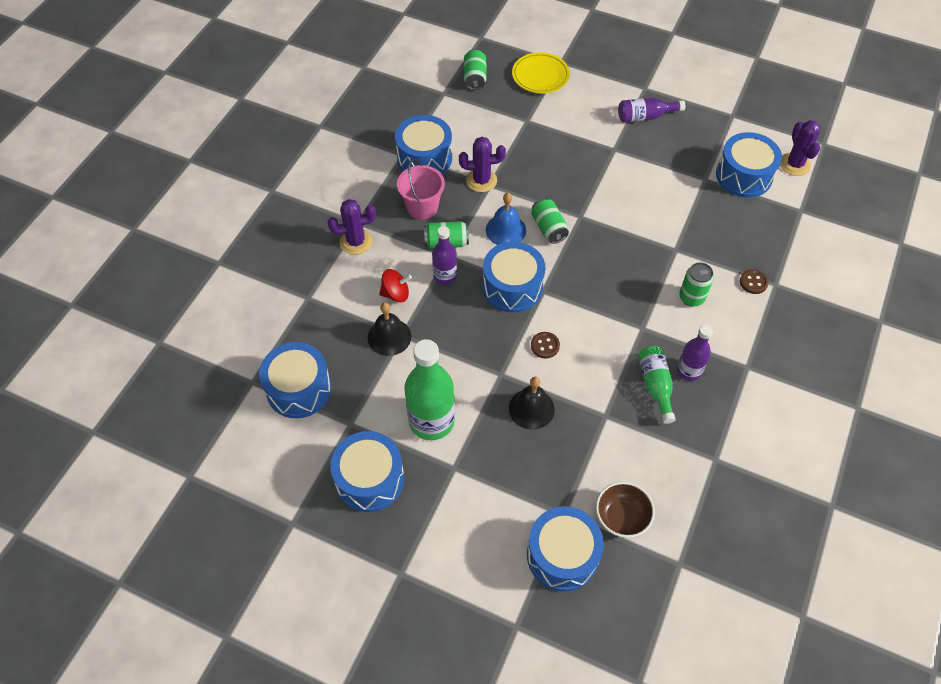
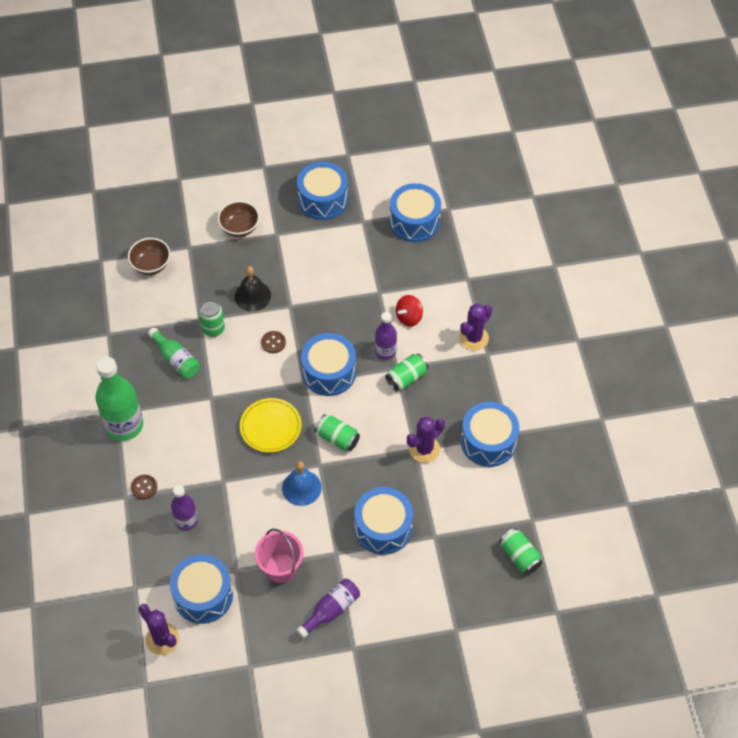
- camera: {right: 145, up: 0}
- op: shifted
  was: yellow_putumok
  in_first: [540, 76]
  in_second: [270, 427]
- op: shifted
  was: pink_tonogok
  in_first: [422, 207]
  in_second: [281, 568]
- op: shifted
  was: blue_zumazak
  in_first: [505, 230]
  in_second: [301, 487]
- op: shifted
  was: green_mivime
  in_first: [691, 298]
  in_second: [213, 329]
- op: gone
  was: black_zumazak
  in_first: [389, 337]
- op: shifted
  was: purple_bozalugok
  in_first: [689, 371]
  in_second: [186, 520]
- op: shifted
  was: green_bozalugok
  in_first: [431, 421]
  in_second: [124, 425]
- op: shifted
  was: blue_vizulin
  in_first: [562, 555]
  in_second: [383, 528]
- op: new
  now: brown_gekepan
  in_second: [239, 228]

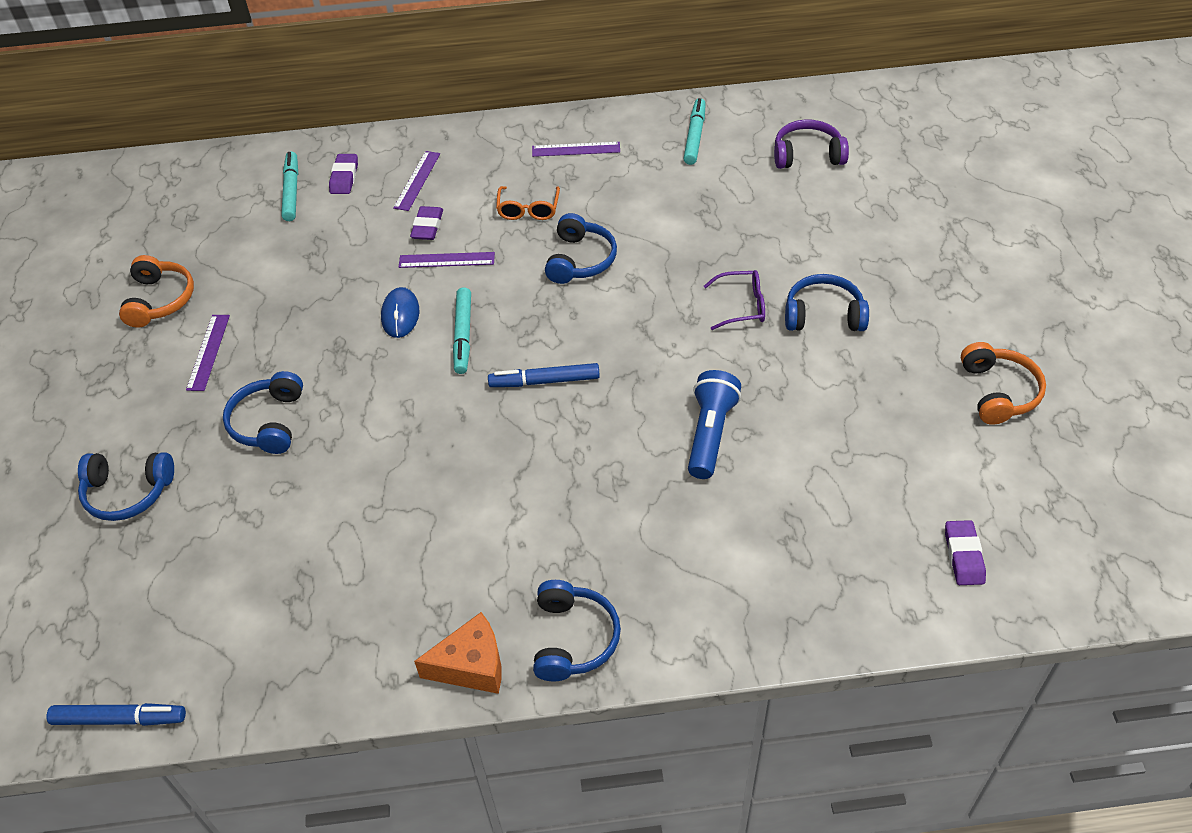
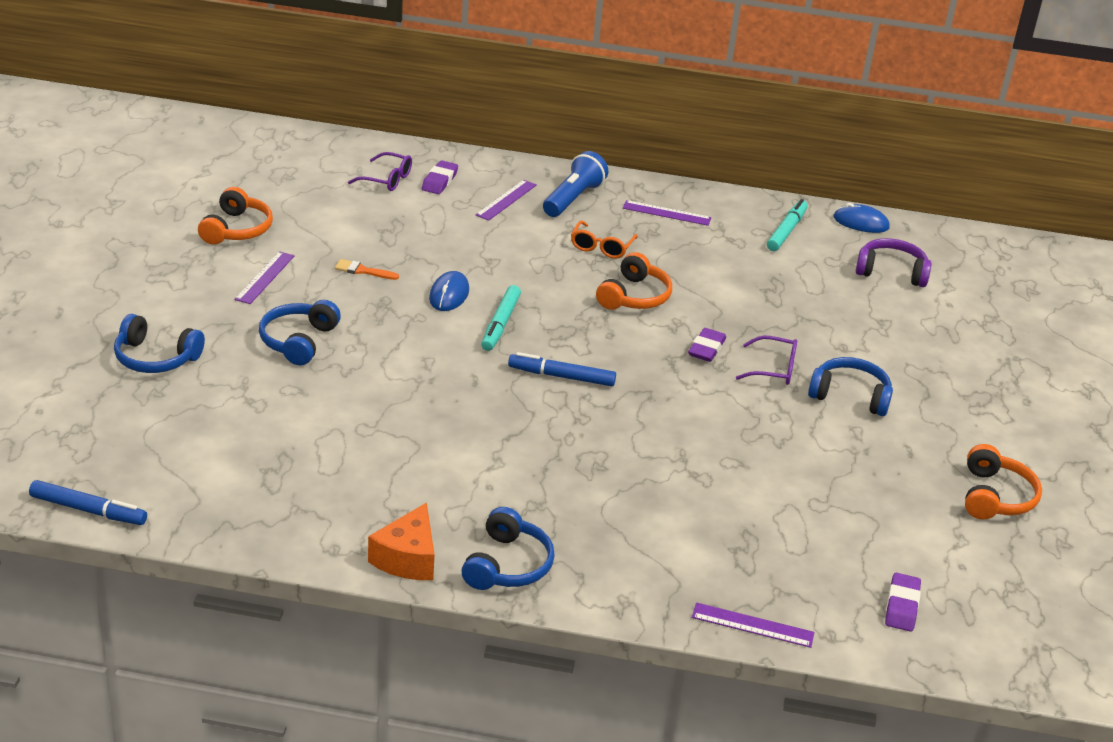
- camera: {right: 10, up: -15}
- op: swapped
  was: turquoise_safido
  now: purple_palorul
  in_first: [292, 191]
  in_second: [387, 179]
- op: shifted
  was: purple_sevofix
  in_first: [427, 226]
  in_second: [706, 349]
- op: repainted
  was: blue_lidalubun
  now: orange_lidalubun
  in_first: [580, 260]
  in_second: [634, 296]
- op: shifted
  was: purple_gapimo
  in_first: [446, 260]
  in_second: [752, 625]
- op: shifted
  was: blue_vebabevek
  in_first: [710, 433]
  in_second: [573, 199]
- op: rotated
  was: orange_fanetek
  in_first: [471, 665]
  in_second: [407, 558]
  clockwise: 105
- op: new
  now: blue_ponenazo
  in_second: [861, 222]
- op: new
  now: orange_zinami
  in_second: [363, 271]

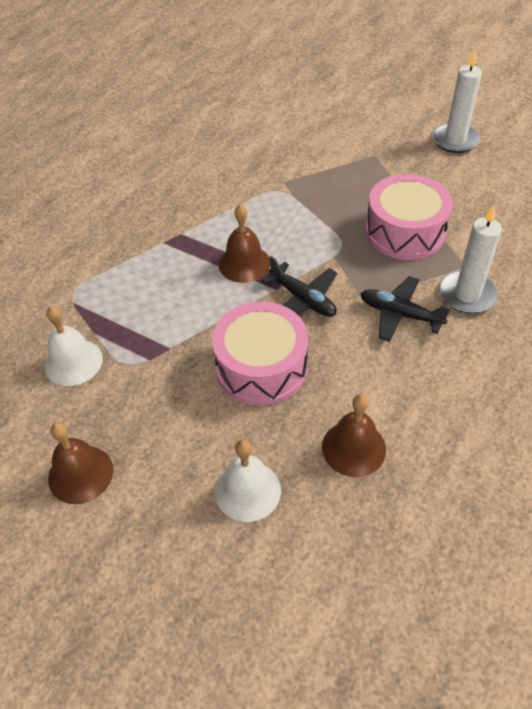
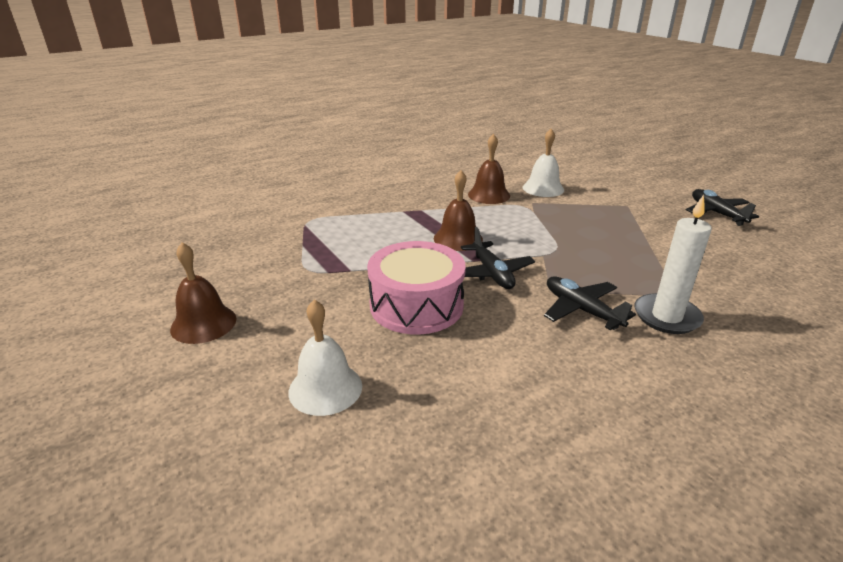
- camera: {right: 25, up: -20}
- op: swapped
  was: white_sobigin
  now: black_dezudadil
  in_first: [455, 140]
  in_second: [716, 213]
- op: gone
  was: pink_vizulin
  in_first: [405, 231]
- op: shifted
  was: white_zumazak
  in_first: [73, 362]
  in_second: [543, 188]
- op: shifted
  was: brown_zumazak
  in_first: [353, 448]
  in_second: [489, 195]

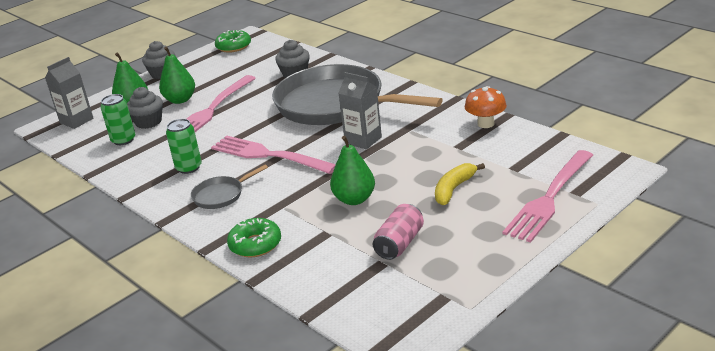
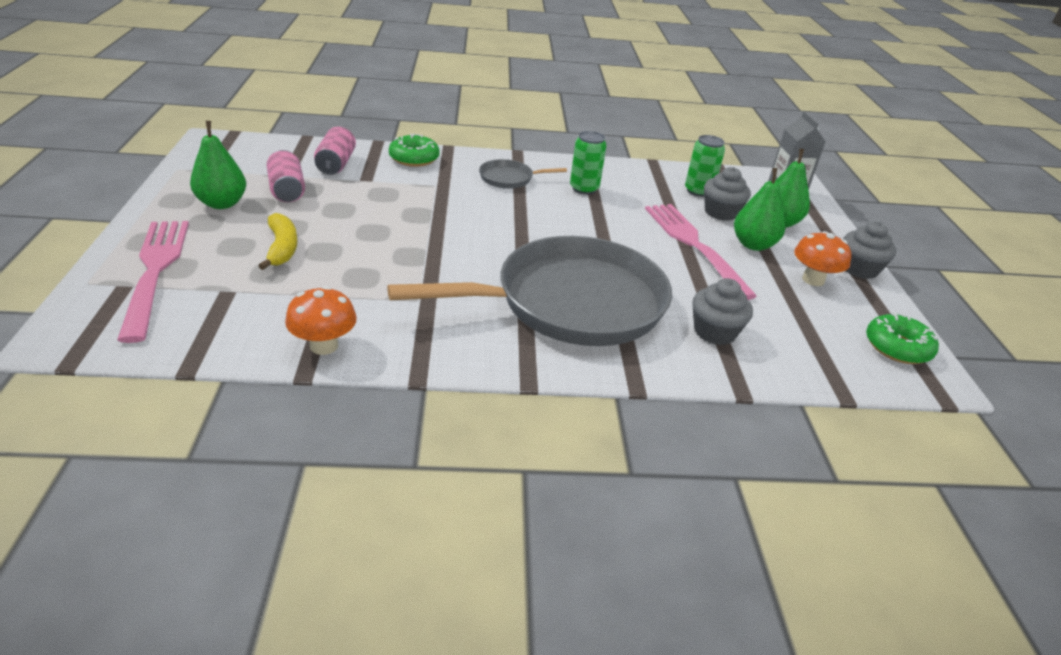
- camera: {right: 125, up: 5}
- op: gone
  was: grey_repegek
  in_first: [363, 140]
- op: gone
  was: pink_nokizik
  in_first: [268, 155]
- op: shifted
  was: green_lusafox
  in_first: [354, 199]
  in_second: [222, 203]
- op: rotated
  was: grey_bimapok
  in_first: [221, 195]
  in_second: [509, 178]
  clockwise: -105
- op: new
  now: pink_mivime
  in_second: [336, 164]
- op: new
  now: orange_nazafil
  in_second: [813, 280]

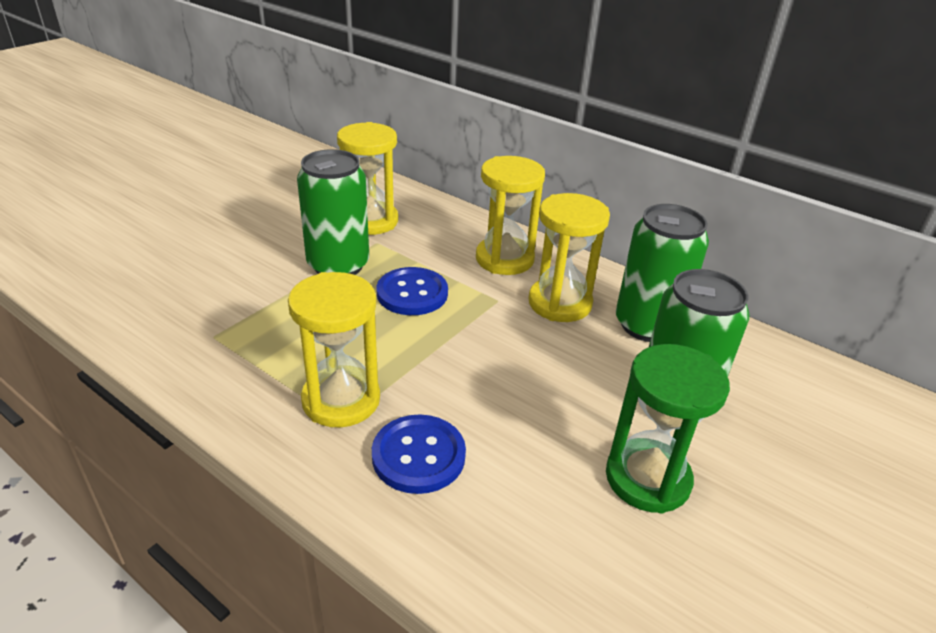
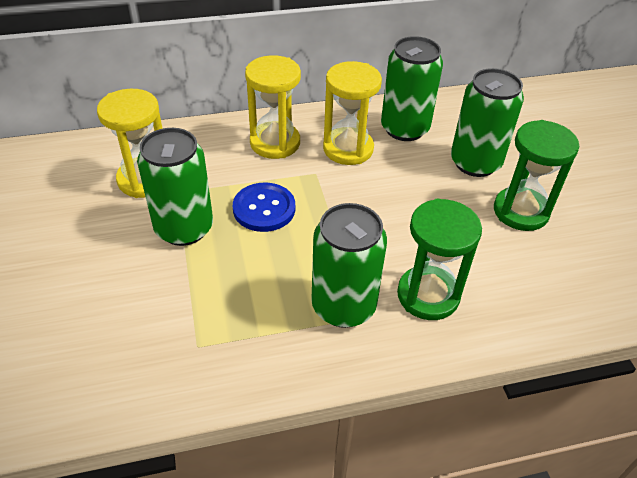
- camera: {right: -50, up: 10}
- op: swapped
  was: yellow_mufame
  now: green_mivime
  in_first: [341, 400]
  in_second: [343, 306]
- op: swapped
  was: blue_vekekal
  now: green_mufame
  in_first: [418, 456]
  in_second: [428, 295]

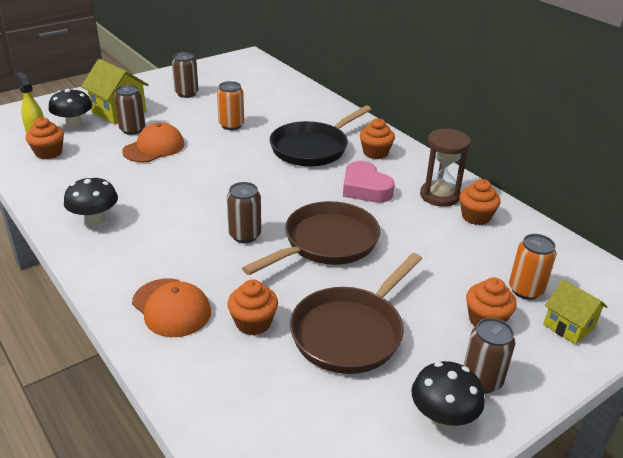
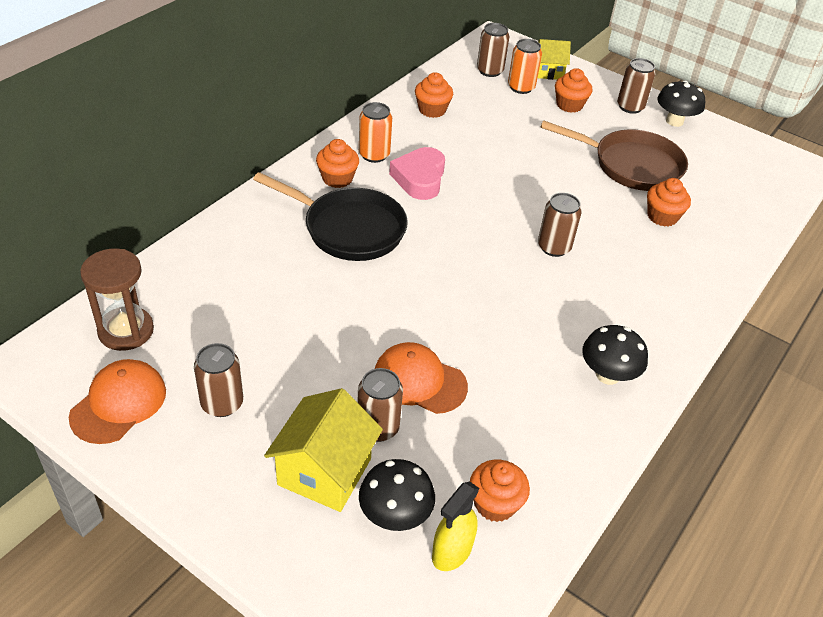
- camera: {right: -110, up: 10}
- op: shifted
  was: orange_mivime
  in_first: [231, 125]
  in_second: [374, 155]
- op: shifted
  was: brown_mufame
  in_first: [439, 196]
  in_second: [126, 331]
- op: rotated
  was: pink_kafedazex
  in_first: [365, 188]
  in_second: [419, 178]
  clockwise: 150
- op: gone
  was: brown_bimapok
  in_first: [326, 243]
- op: shifted
  was: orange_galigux
  in_first: [171, 307]
  in_second: [119, 403]
- op: rotated
  was: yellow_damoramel
  in_first: [569, 326]
  in_second: [548, 72]
  clockwise: 60
- op: new
  now: brown_mivime
  in_second: [489, 71]

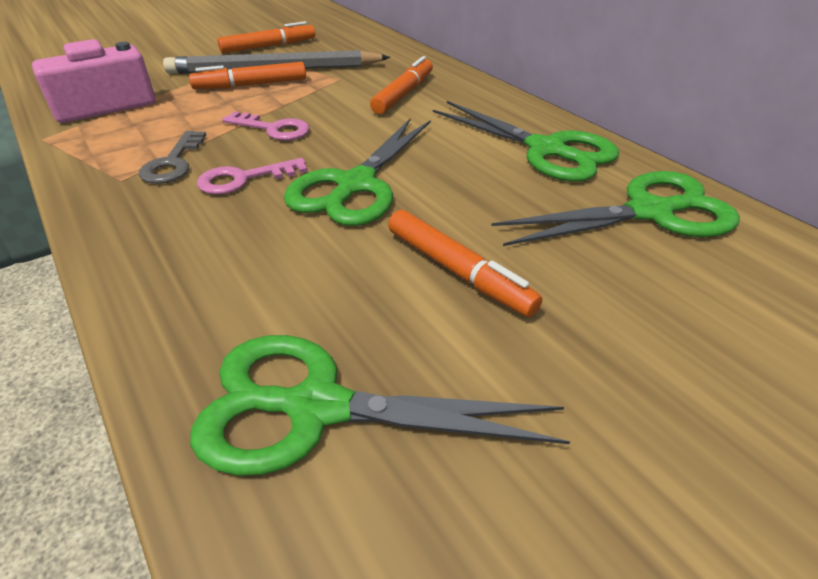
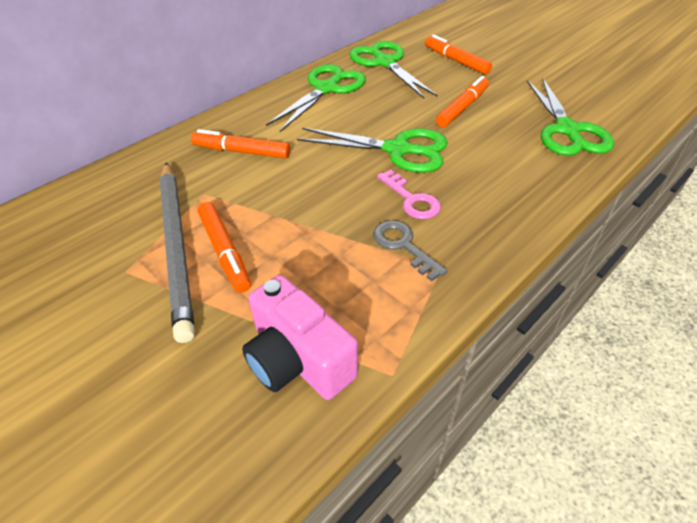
- camera: {right: -100, up: 5}
- op: shifted
  was: orange_safido
  in_first: [269, 46]
  in_second: [456, 61]
- op: gone
  was: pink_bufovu
  in_first: [273, 129]
- op: rotated
  was: grey_bufovu
  in_first: [173, 163]
  in_second: [404, 246]
  clockwise: -120

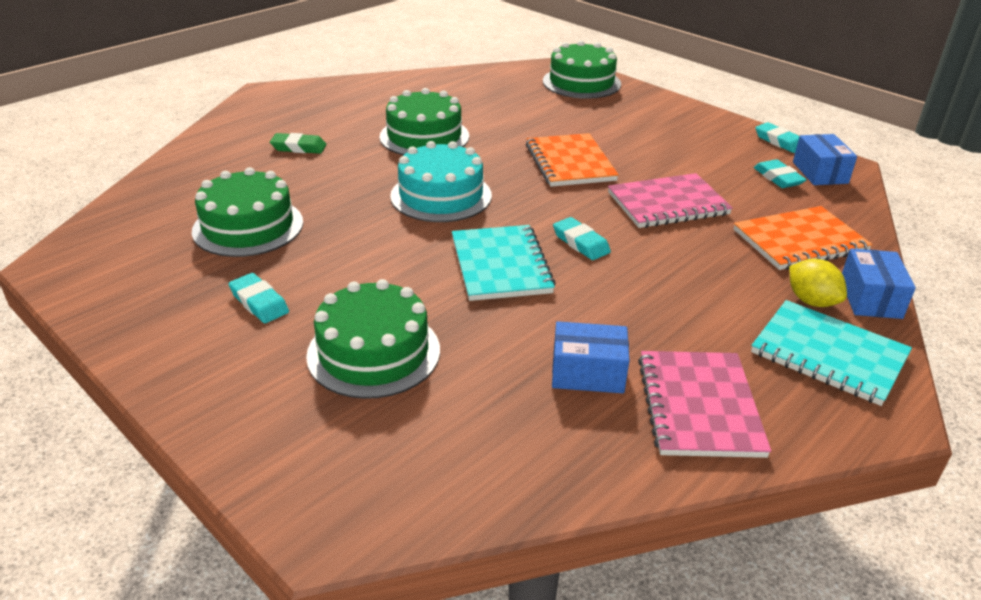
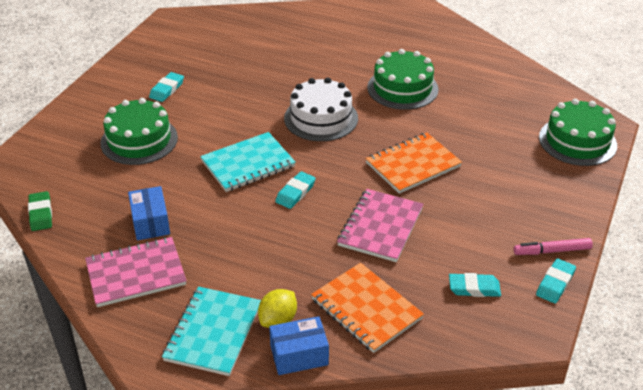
- camera: {right: 70, up: 5}
- op: shifted
  was: green_sevofix
  in_first: [299, 147]
  in_second: [41, 214]
- op: gone
  was: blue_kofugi
  in_first: [820, 172]
- op: repainted
  was: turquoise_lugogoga
  now: white_lugogoga
  in_first: [441, 195]
  in_second: [321, 118]
- op: rotated
  was: turquoise_sevofix
  in_first: [778, 178]
  in_second: [474, 288]
  clockwise: 45
- op: gone
  was: green_lugogoga
  in_first: [248, 226]
- op: rotated
  was: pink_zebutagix
  in_first: [668, 204]
  in_second: [380, 227]
  clockwise: 60
- op: new
  now: pink_safido
  in_second: [552, 251]

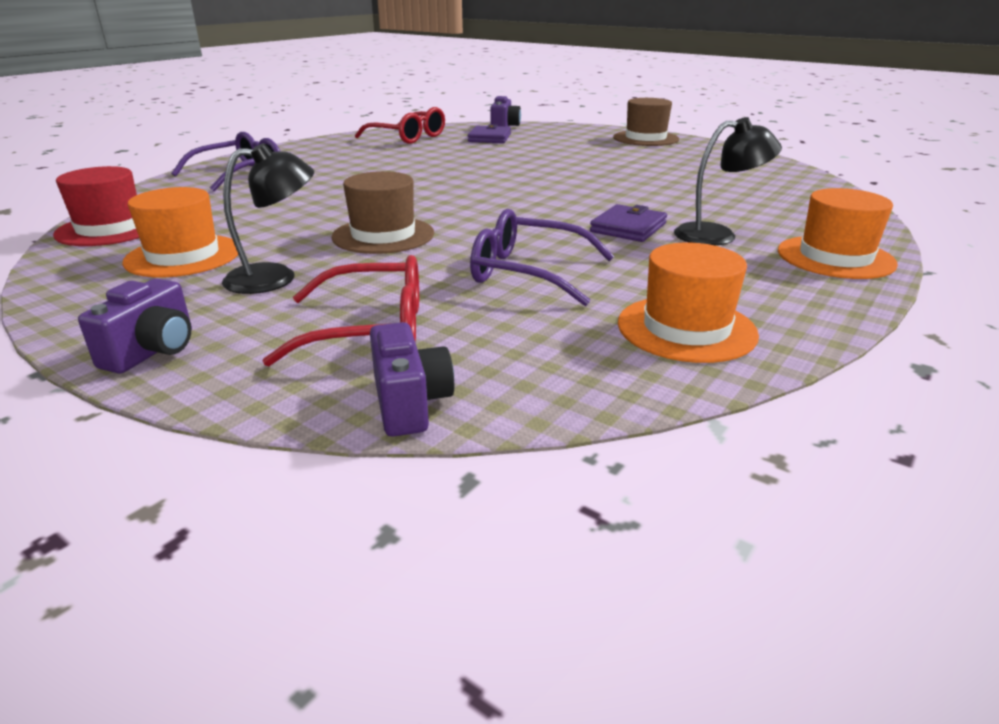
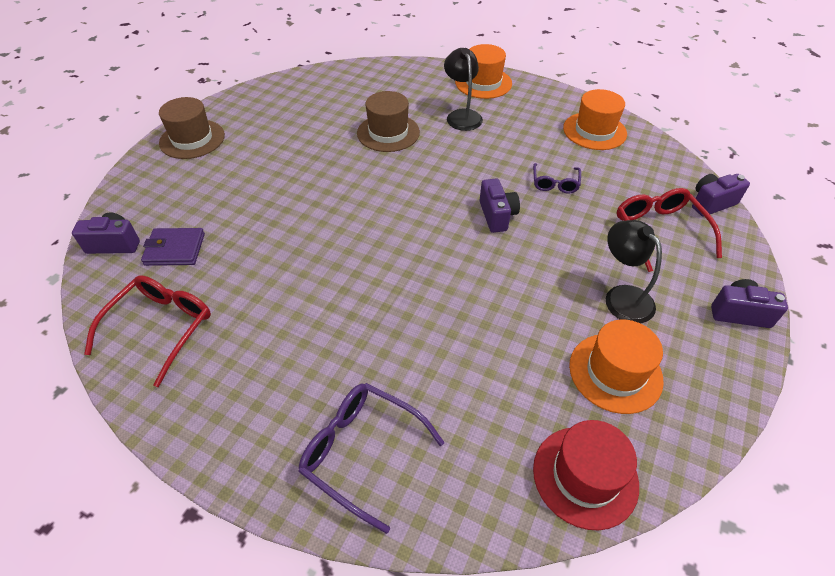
- camera: {right: -100, up: 20}
- op: shifted
  was: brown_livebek
  in_first: [383, 235]
  in_second: [388, 133]
- op: gone
  was: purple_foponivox
  in_first: [628, 228]
- op: scaled
  was: purple_palorul
  in_first: [528, 272]
  in_second: [555, 183]
  ratio: 0.6
- op: new
  now: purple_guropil
  in_second: [497, 215]

